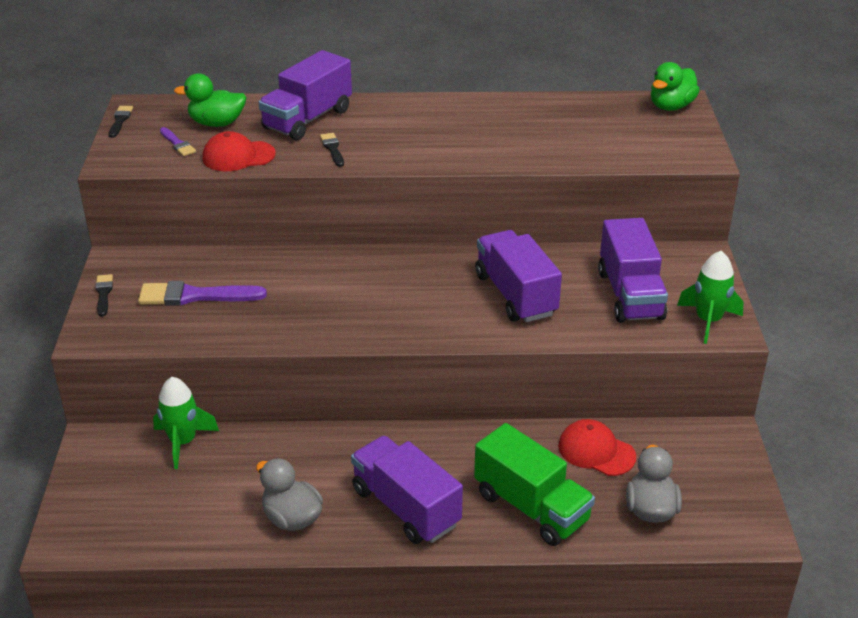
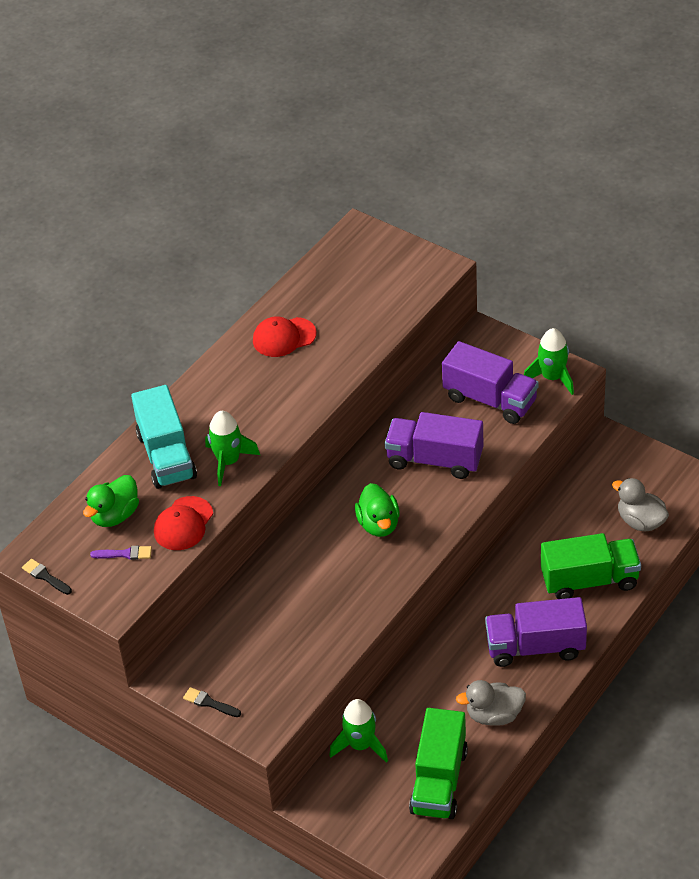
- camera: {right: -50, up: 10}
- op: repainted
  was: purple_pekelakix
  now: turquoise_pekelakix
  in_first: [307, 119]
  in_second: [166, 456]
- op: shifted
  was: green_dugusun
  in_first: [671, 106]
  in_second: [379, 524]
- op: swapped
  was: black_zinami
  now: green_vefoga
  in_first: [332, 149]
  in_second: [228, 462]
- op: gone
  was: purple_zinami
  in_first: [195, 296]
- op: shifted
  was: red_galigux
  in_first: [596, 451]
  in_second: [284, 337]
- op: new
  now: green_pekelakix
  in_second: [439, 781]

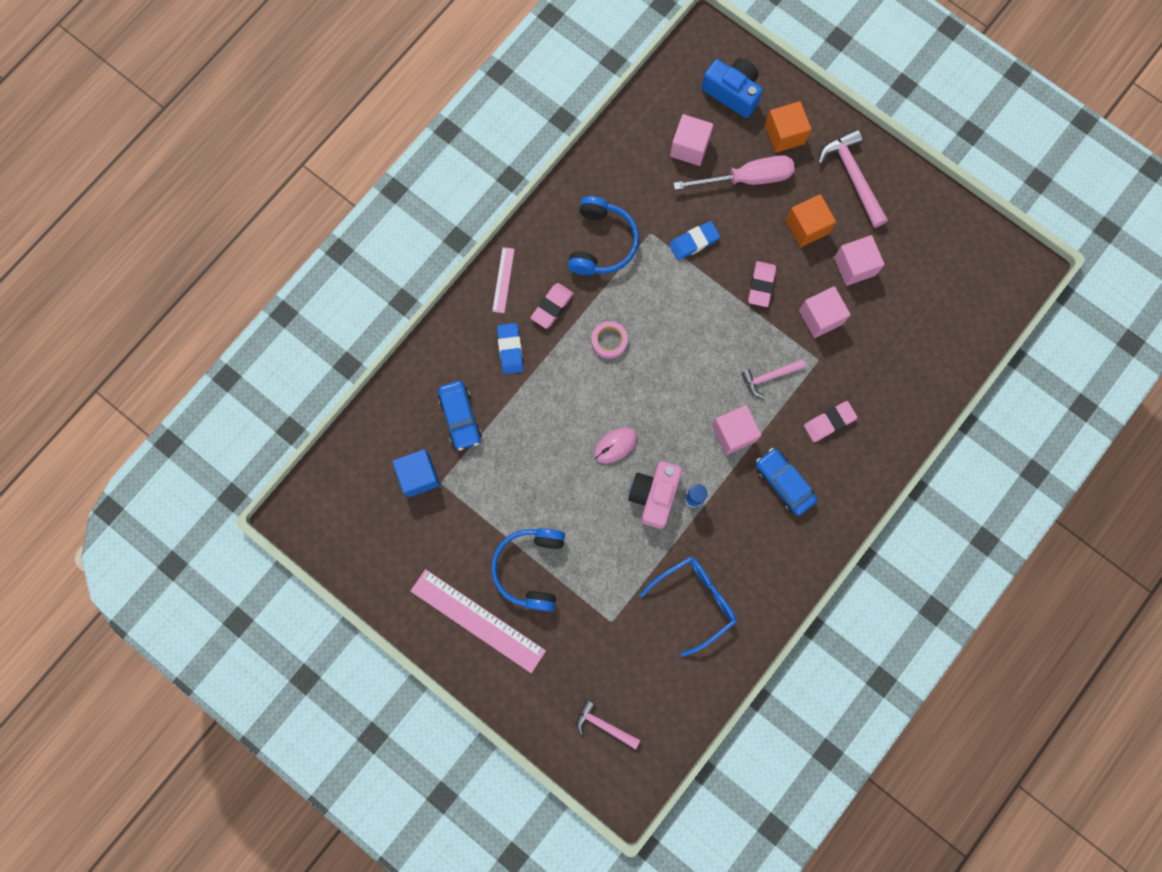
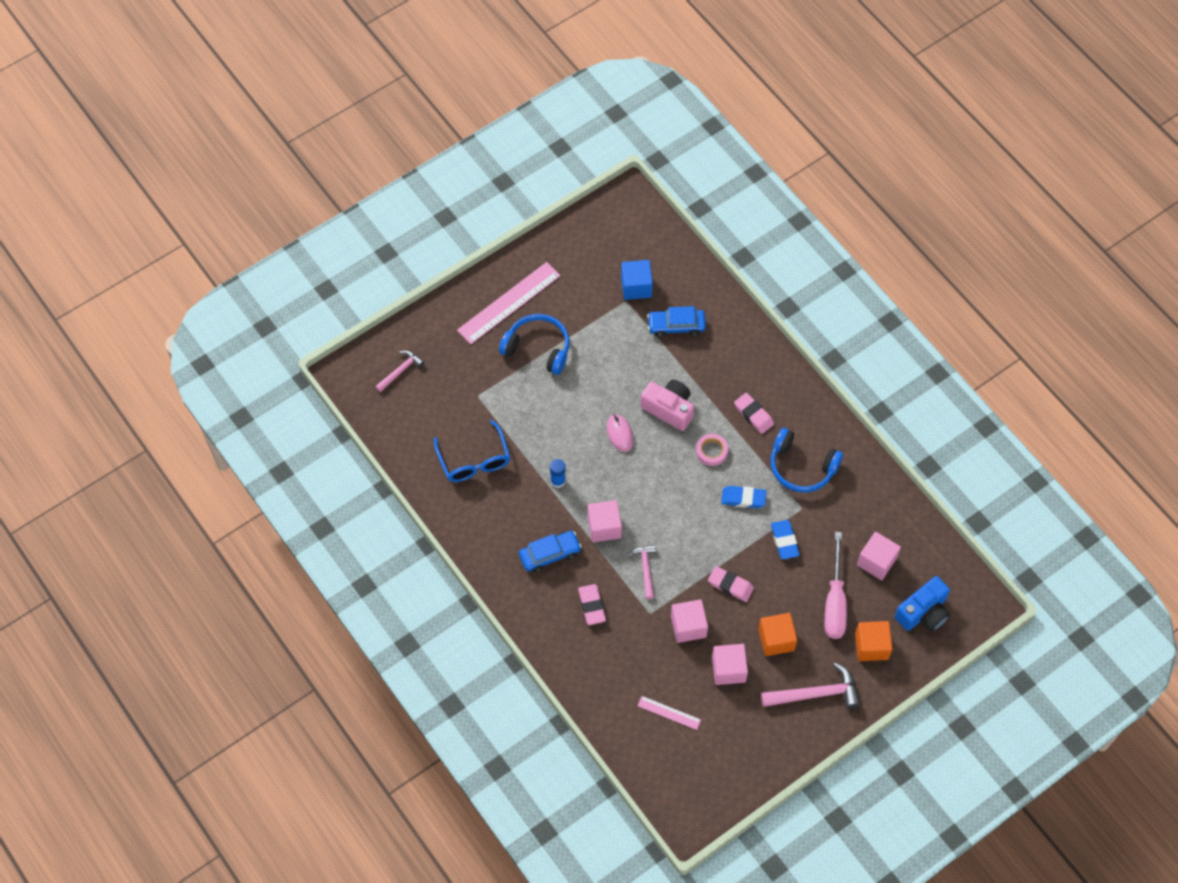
- camera: {right: 105, up: -15}
- op: shifted
  was: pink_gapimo
  in_first: [503, 280]
  in_second: [669, 713]
- op: shifted
  was: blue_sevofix
  in_first: [510, 349]
  in_second: [743, 498]
- op: shifted
  was: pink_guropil
  in_first: [654, 495]
  in_second: [669, 409]

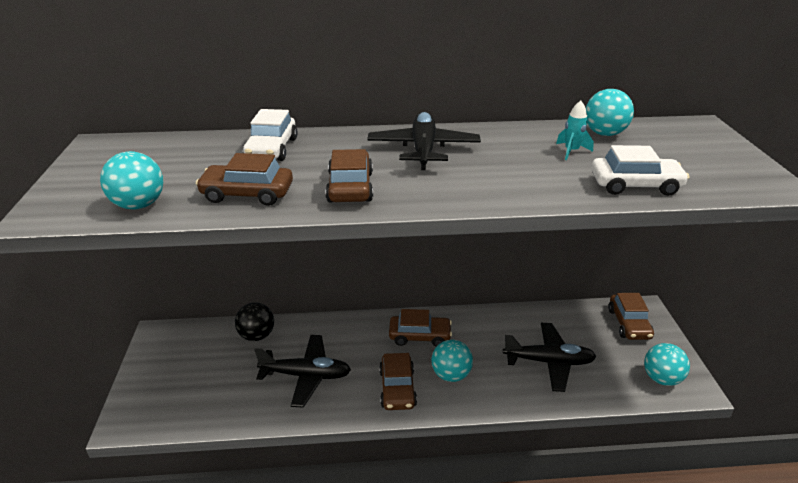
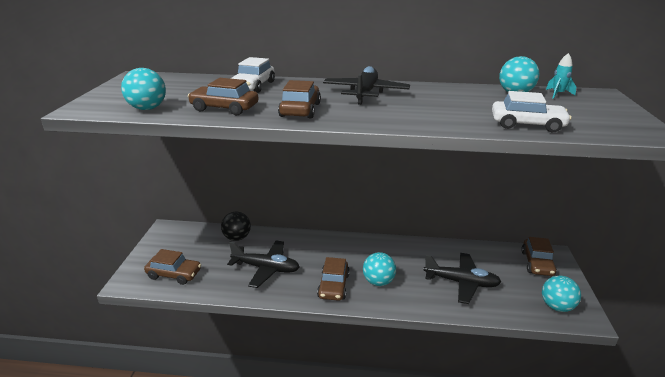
- camera: {right: 10, up: -5}
- op: shifted
  was: turquoise_vefoga
  in_first: [571, 151]
  in_second: [558, 94]
- op: shifted
  was: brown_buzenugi
  in_first: [420, 336]
  in_second: [174, 274]

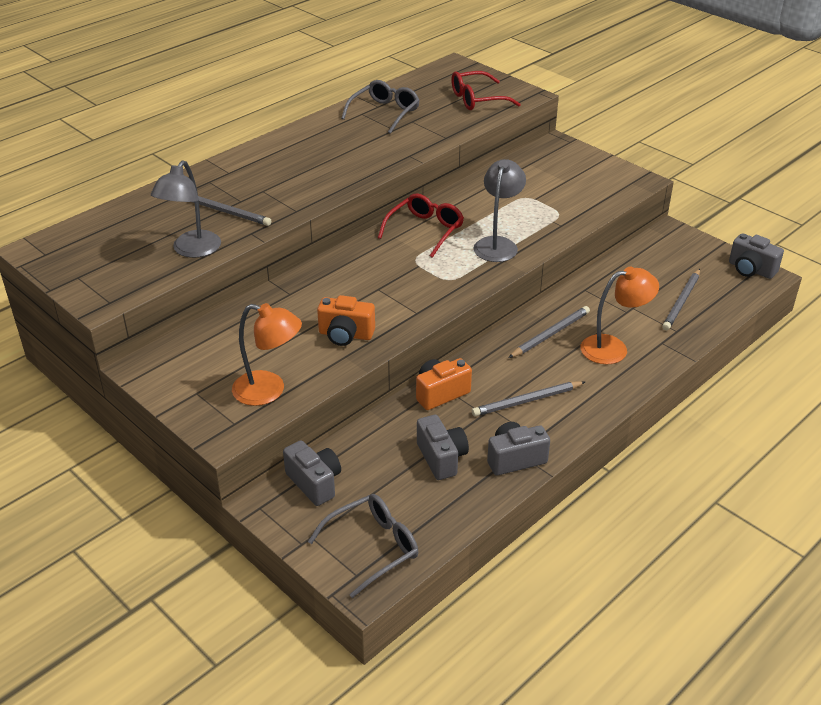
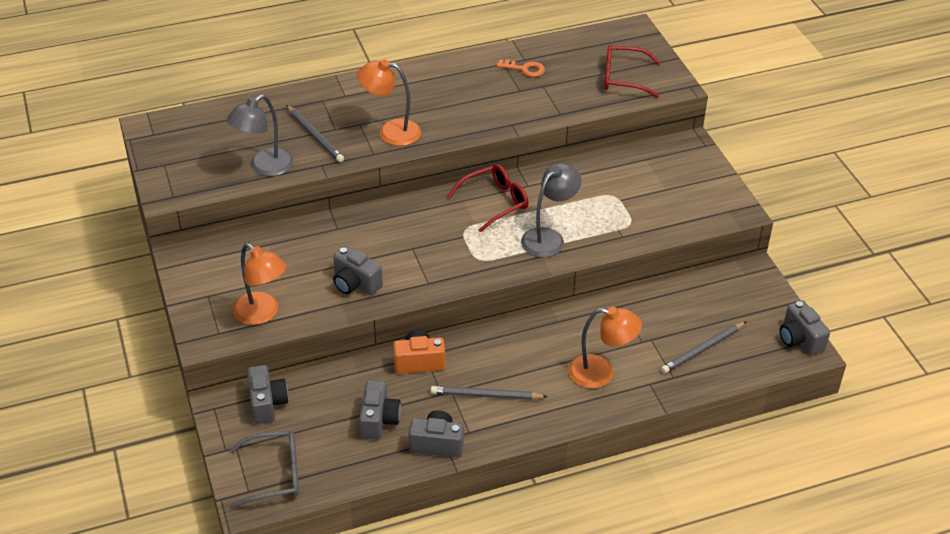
- camera: {right: 25, up: 5}
- op: swapped
  was: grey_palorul
  now: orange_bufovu
  in_first: [384, 113]
  in_second: [525, 69]
- op: repainted
  was: orange_guropil
  now: grey_guropil
  in_first: [345, 335]
  in_second: [355, 284]
- op: gone
  was: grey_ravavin
  in_first: [550, 334]
- op: new
  now: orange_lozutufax
  in_second: [391, 131]

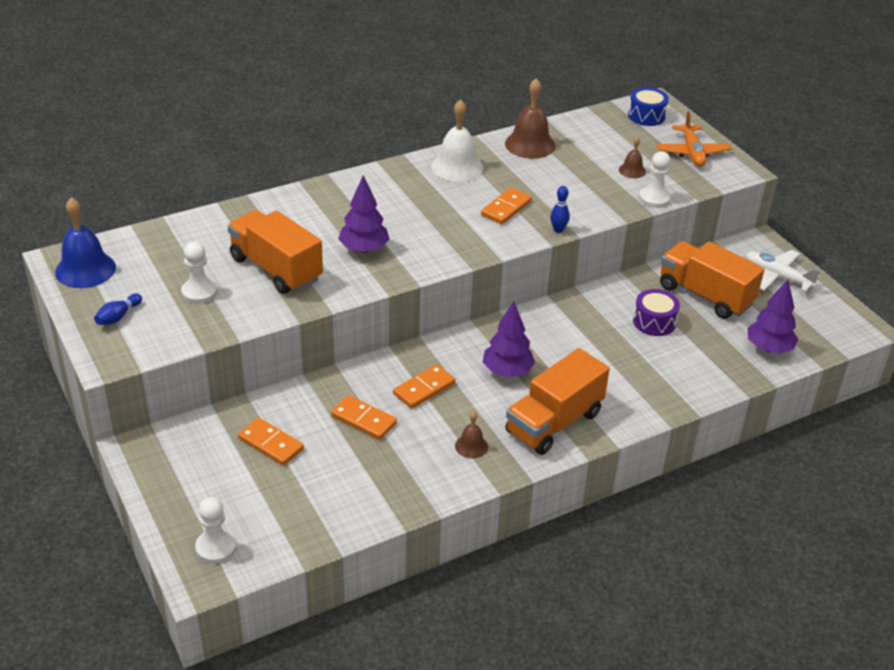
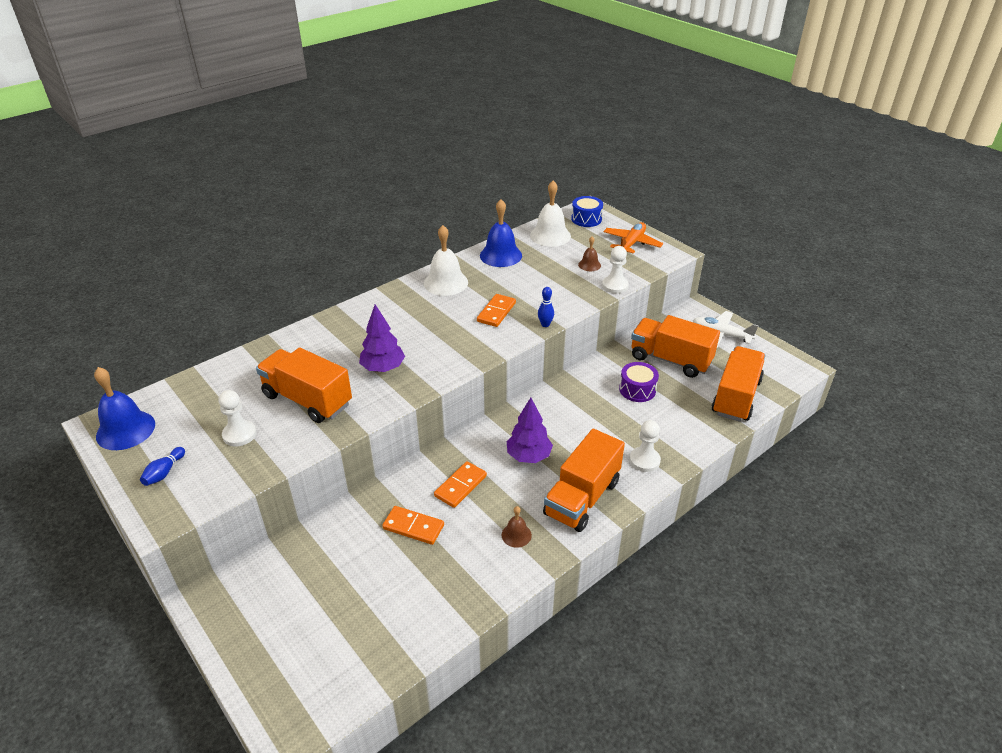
- camera: {right: -10, up: 0}
- op: repainted
  was: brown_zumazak
  now: blue_zumazak
  in_first: [530, 144]
  in_second: [500, 255]
- op: rotated
  was: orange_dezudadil
  in_first: [692, 152]
  in_second: [631, 243]
  clockwise: -135
- op: swapped
  was: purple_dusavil
  now: orange_pekelakix
  in_first: [768, 348]
  in_second: [736, 397]
- op: gone
  was: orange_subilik
  in_first: [270, 444]
- op: shifted
  was: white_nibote
  in_first: [216, 547]
  in_second: [644, 460]
- op: new
  now: white_zumazak
  in_second: [550, 235]

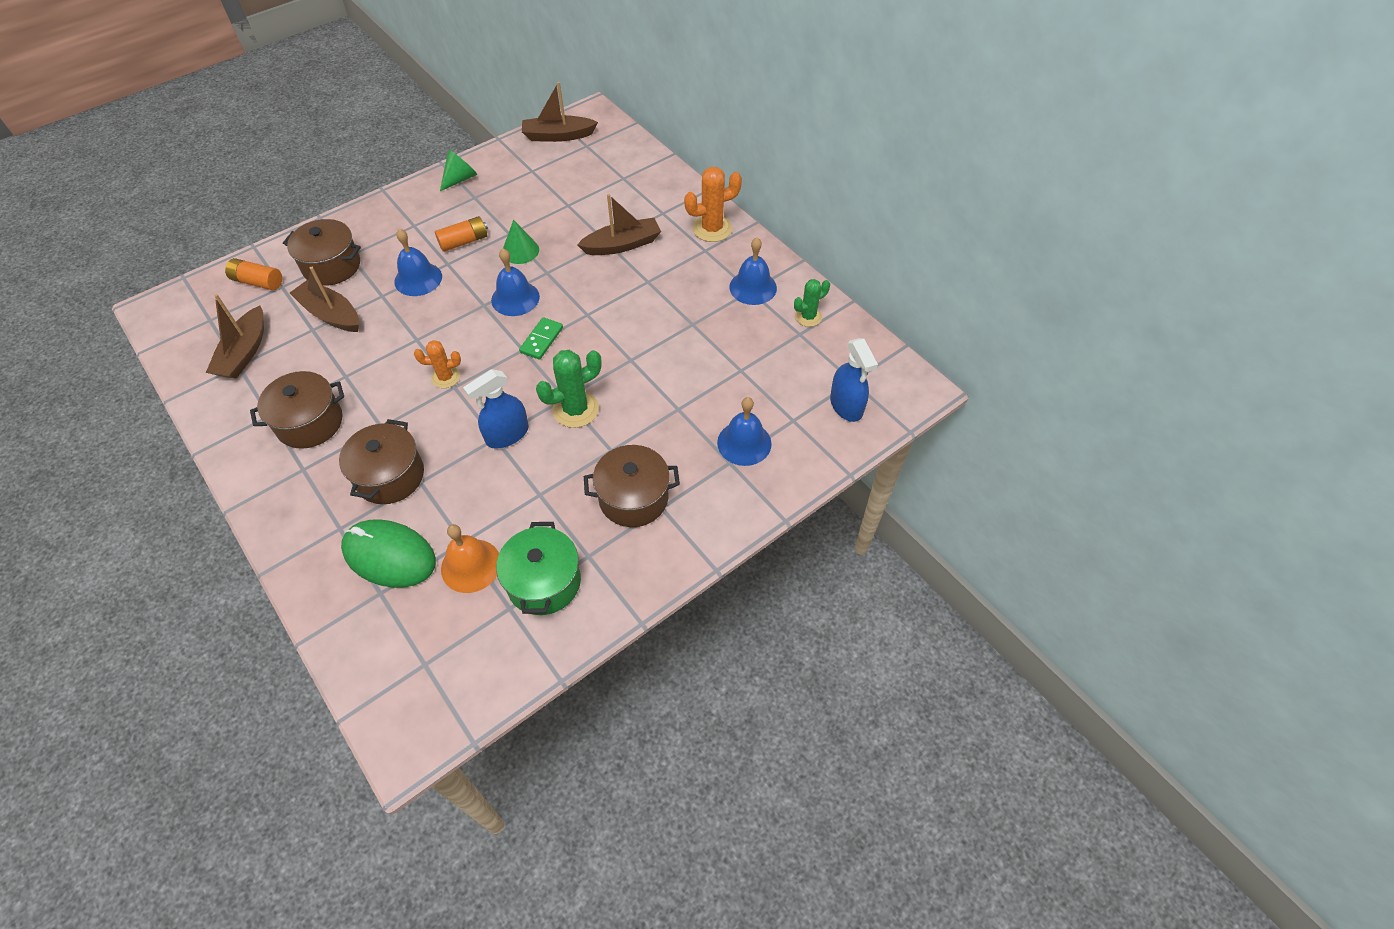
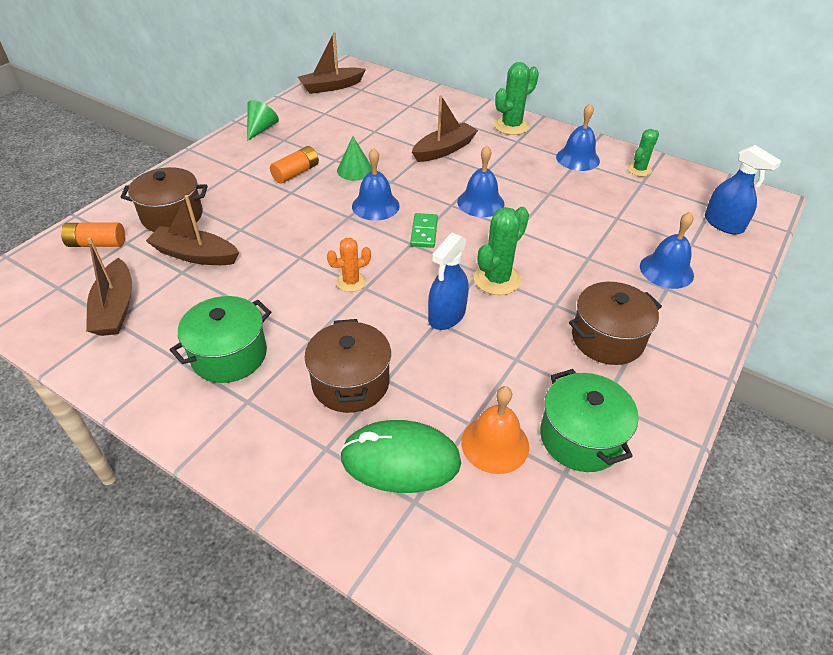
- camera: {right: -20, up: -10}
- op: repainted
  was: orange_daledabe
  now: green_daledabe
  in_first: [712, 229]
  in_second: [511, 126]
- op: shifted
  was: blue_zumazak
  in_first: [418, 279]
  in_second: [480, 203]
- op: repainted
  was: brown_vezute
  now: green_vezute
  in_first: [310, 423]
  in_second: [229, 355]

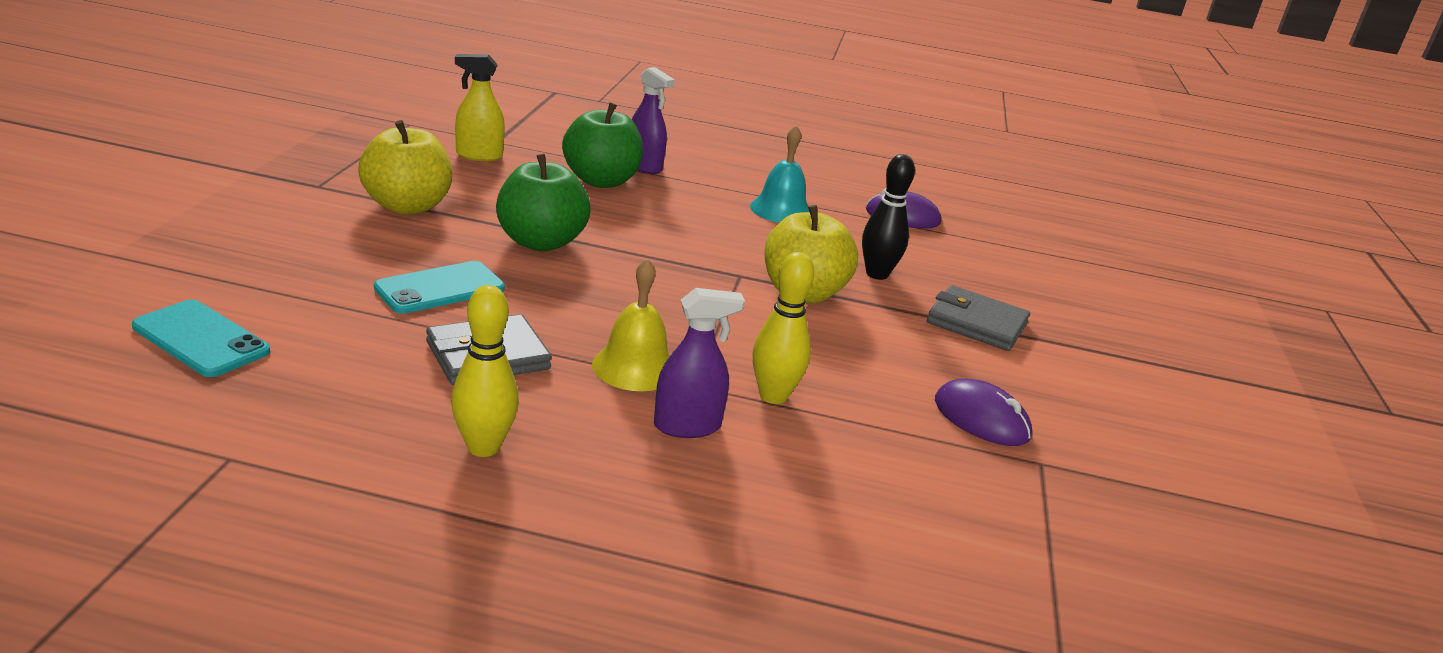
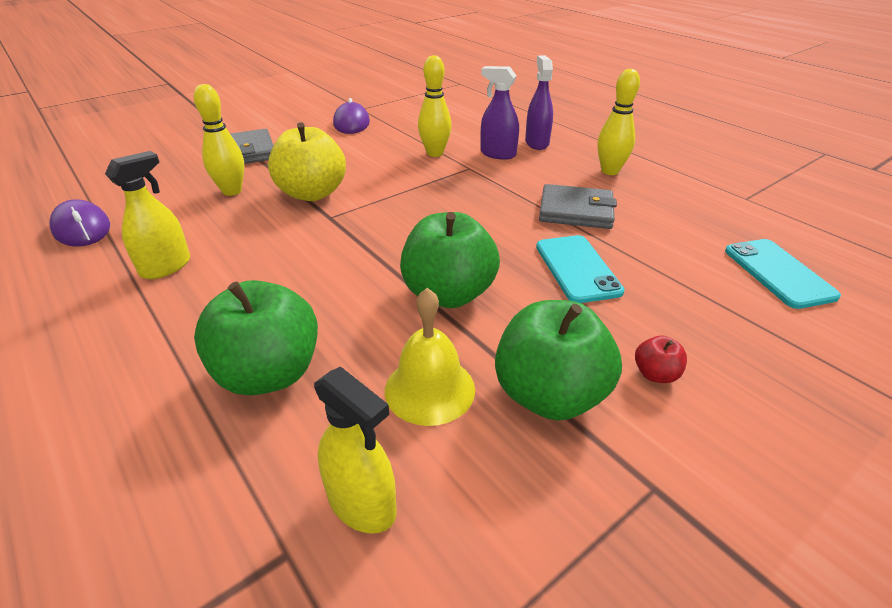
- camera: {right: -135, up: 10}
- op: shifted
  was: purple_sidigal
  in_first: [644, 166]
  in_second: [536, 143]
- op: repainted
  was: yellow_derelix
  now: green_derelix
  in_first: [407, 206]
  in_second: [549, 395]
- op: swapped
  was: turquoise_zumazak
  now: yellow_sidigal
  in_first: [781, 210]
  in_second: [166, 267]
- op: repainted
  was: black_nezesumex
  now: yellow_nezesumex
  in_first: [877, 274]
  in_second: [232, 191]
- op: shifted
  was: yellow_zumazak
  in_first: [635, 367]
  in_second: [429, 389]
- op: rotated
  was: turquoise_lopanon
  in_first: [440, 288]
  in_second: [577, 268]
  clockwise: 75
- op: new
  now: red_derelix
  in_second: [655, 374]

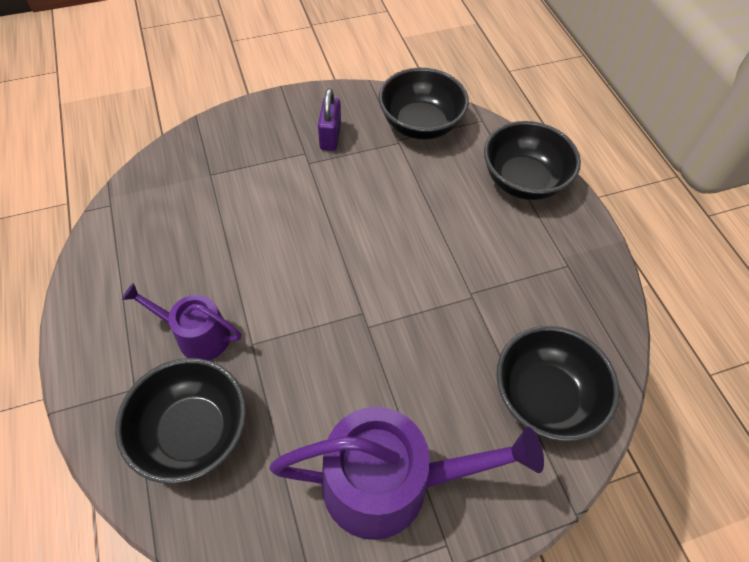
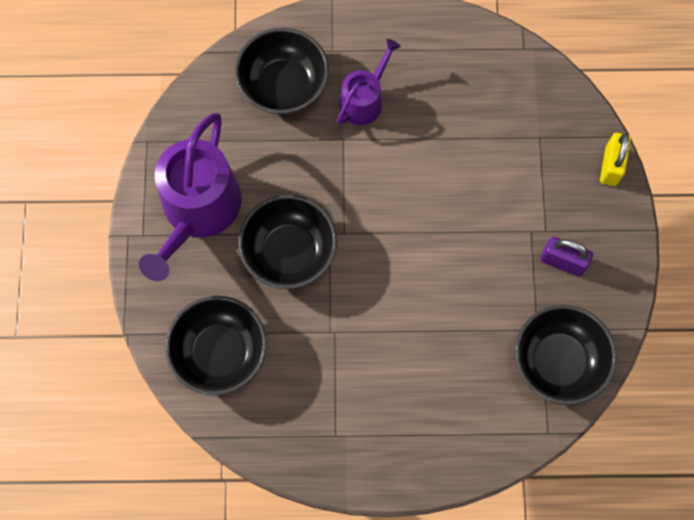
- camera: {right: 110, up: 15}
- op: shifted
  was: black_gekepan
  in_first: [523, 180]
  in_second: [289, 252]
- op: new
  now: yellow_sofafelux
  in_second: [611, 166]

